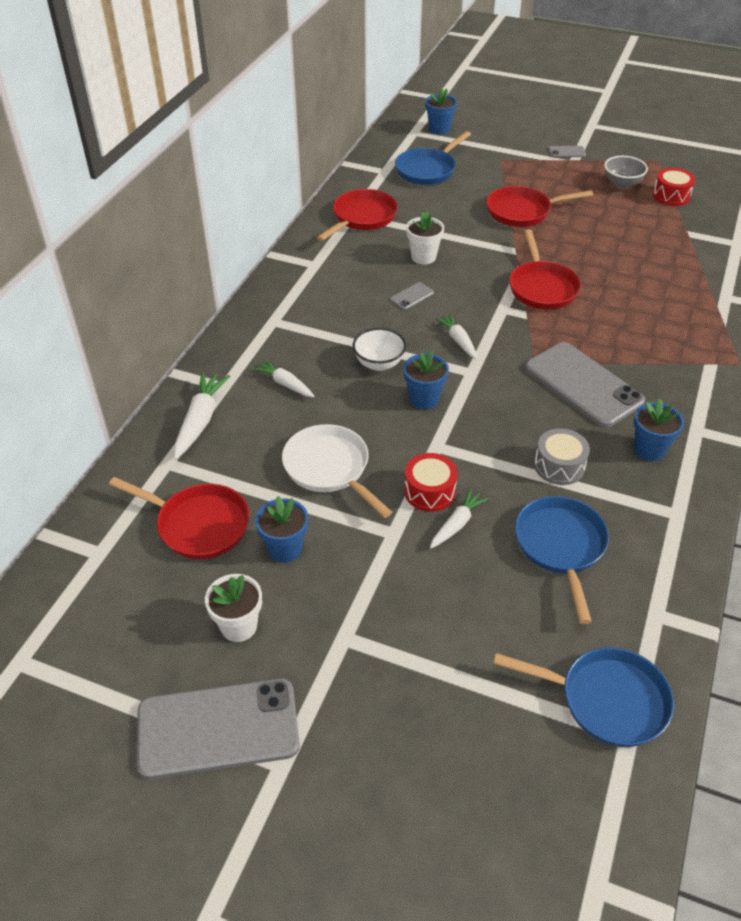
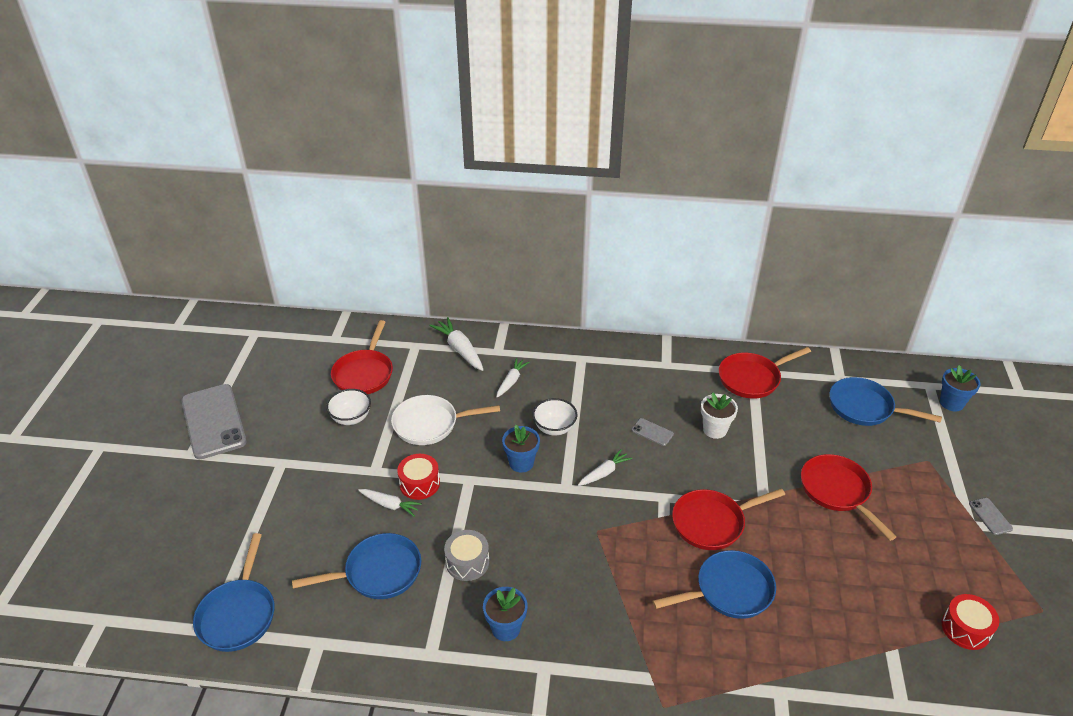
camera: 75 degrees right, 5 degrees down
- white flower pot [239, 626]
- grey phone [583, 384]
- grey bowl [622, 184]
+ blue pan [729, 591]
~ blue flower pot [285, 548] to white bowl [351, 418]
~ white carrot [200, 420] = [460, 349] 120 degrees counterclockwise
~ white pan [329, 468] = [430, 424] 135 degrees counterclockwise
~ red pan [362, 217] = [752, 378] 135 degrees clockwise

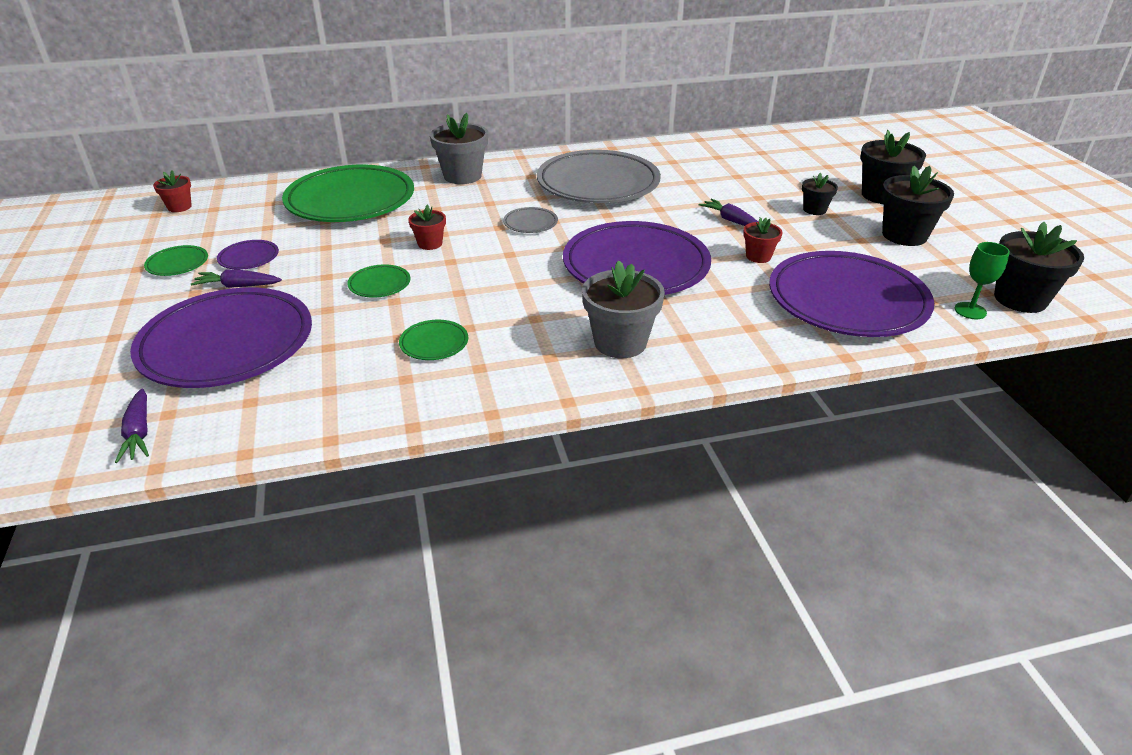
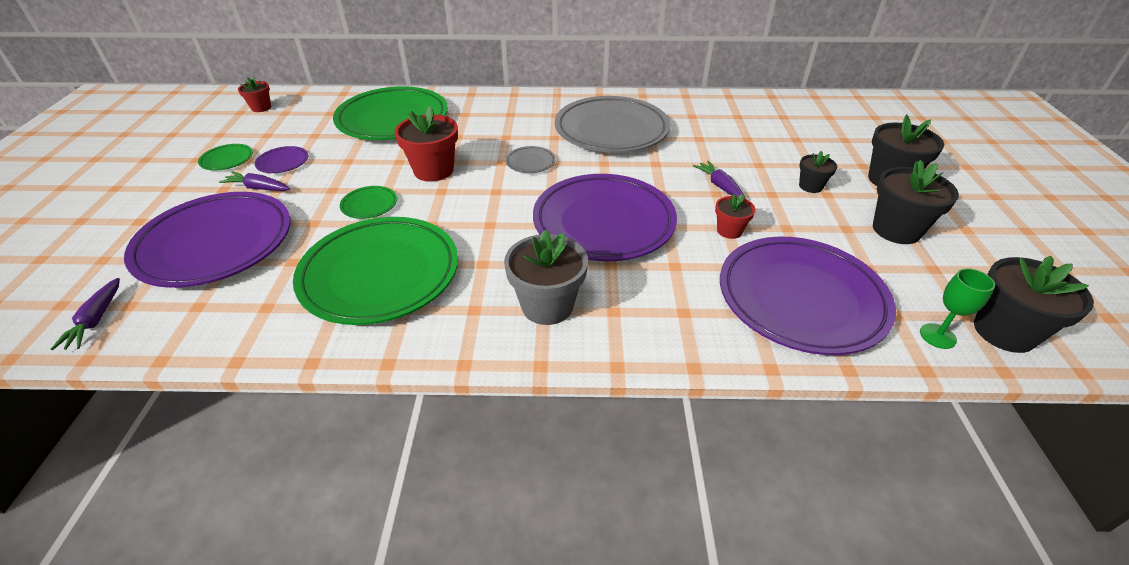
camera: 15 degrees right, 5 degrees up
- grey flower pot [462, 176]
~ green plate [434, 343] = [380, 275] x2.46
~ red flower pot [430, 244] = [433, 170] x1.80

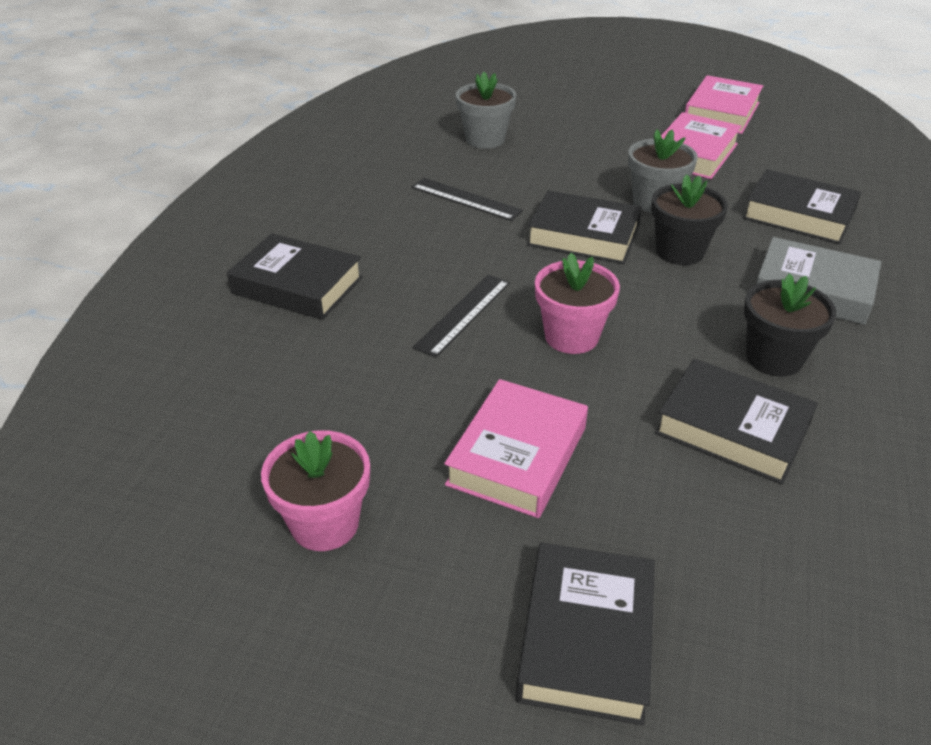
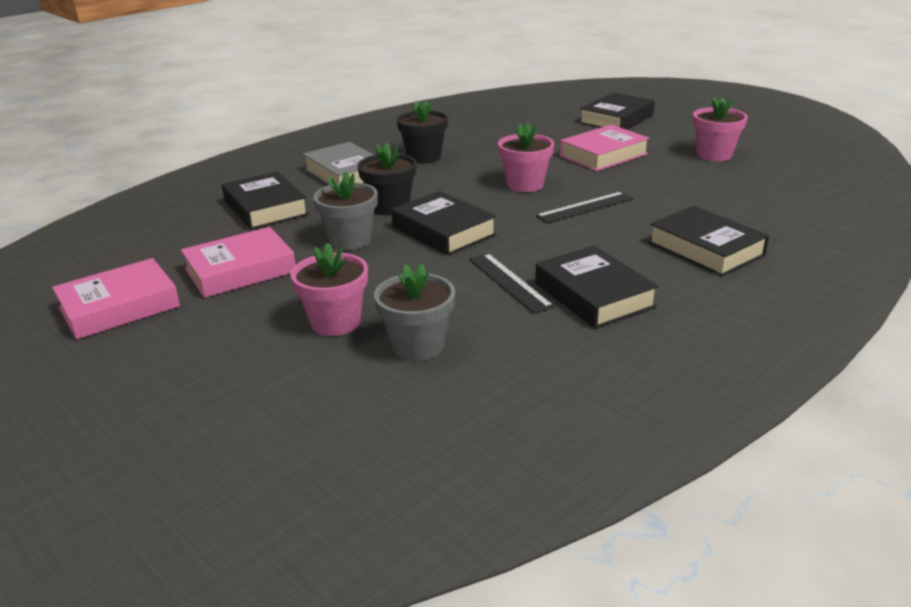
camera: 150 degrees left, 10 degrees down
+ pink flower pot [335, 322]
~ black book [732, 429] to [593, 295]

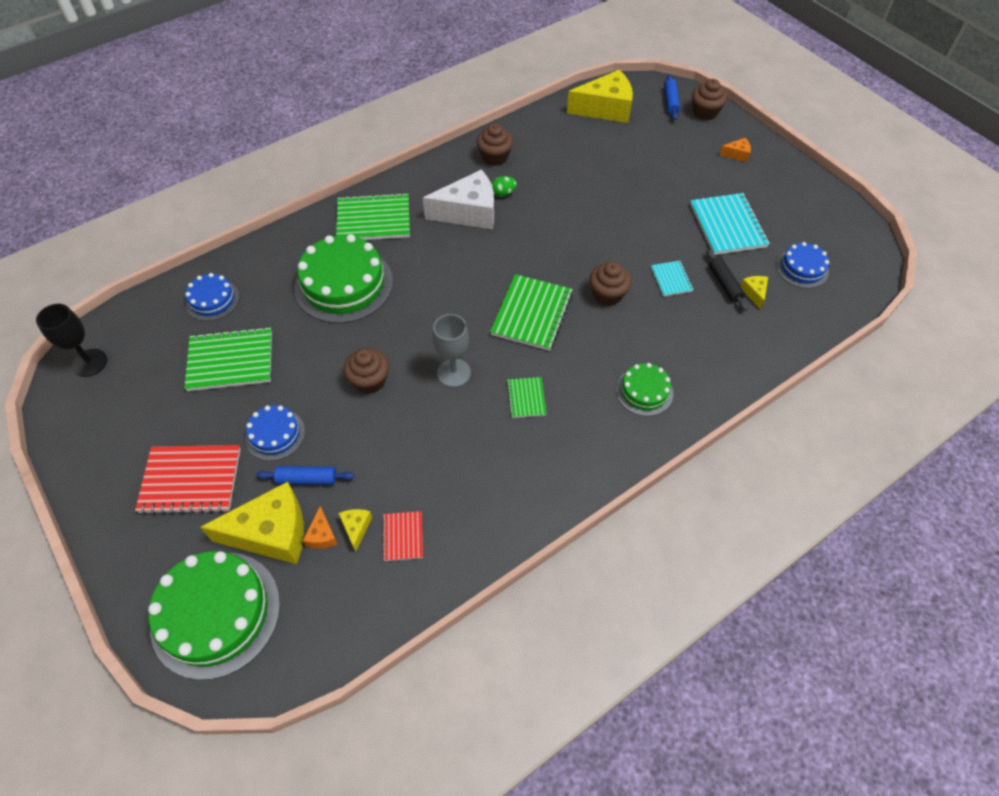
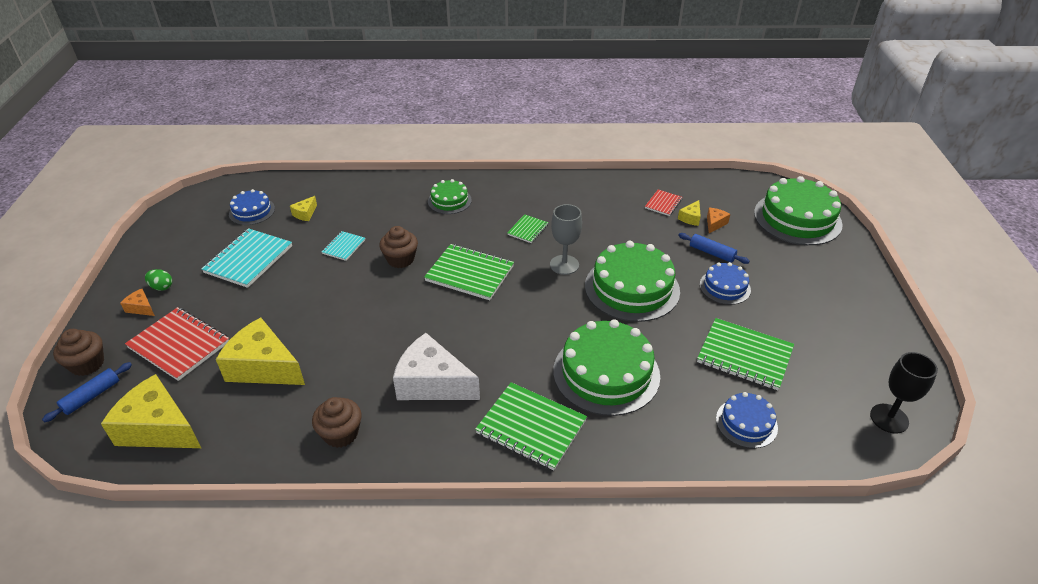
camera: 145 degrees left, 15 degrees down
- black rolling pin [724, 284]
~ red notebook [191, 481] to [179, 345]
~ yellow cheese [271, 533] to [264, 367]
~ green egg [503, 193] to [161, 287]
~ brown cupcake [369, 381] to green cake [632, 288]
~ green notebook [532, 314] = [470, 273] 60 degrees clockwise

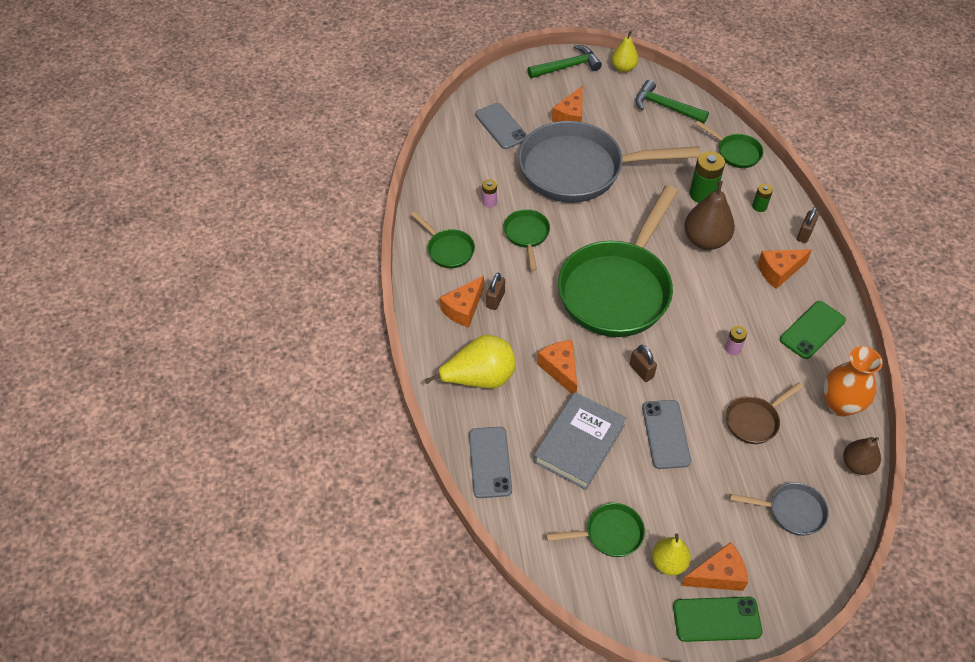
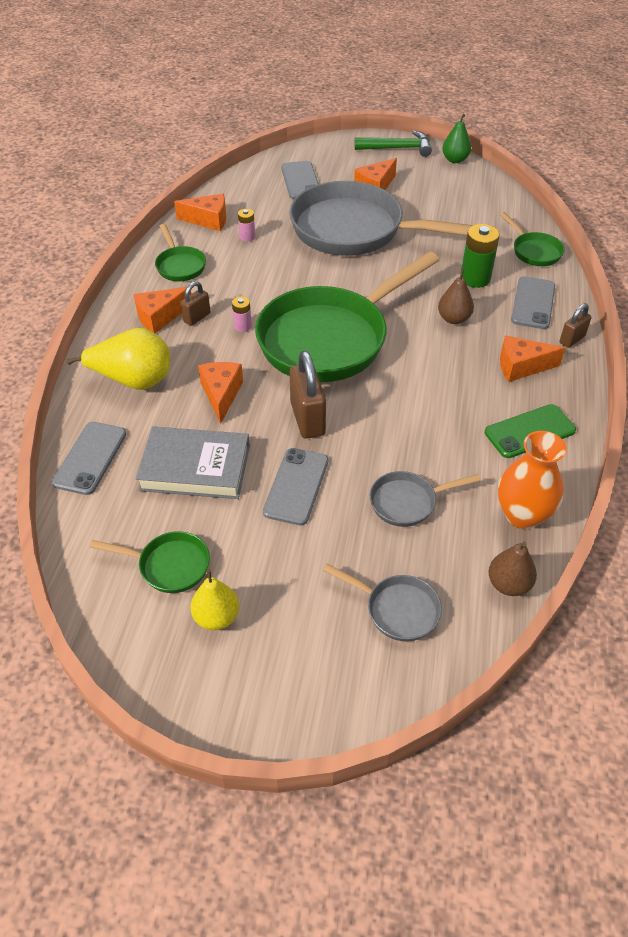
camera: 20 degrees right, 5 degrees down
- green pan [526, 235]
- green hammer [665, 107]
- green phone [716, 619]
~ orange cheese [718, 575] to [208, 220]
~ pink battery [732, 348] to [242, 326]
~ green battery [759, 206] to grey phone [533, 303]
~ yellow pear [623, 68] to green pear [455, 160]
~ brown pan [754, 421] to grey pan [408, 502]
~ grey book [579, 443] = [195, 468] 45 degrees clockwise
~ brown padlock [641, 371] = [307, 419] x1.75
~ brown pear [705, 240] = [454, 319] x0.63

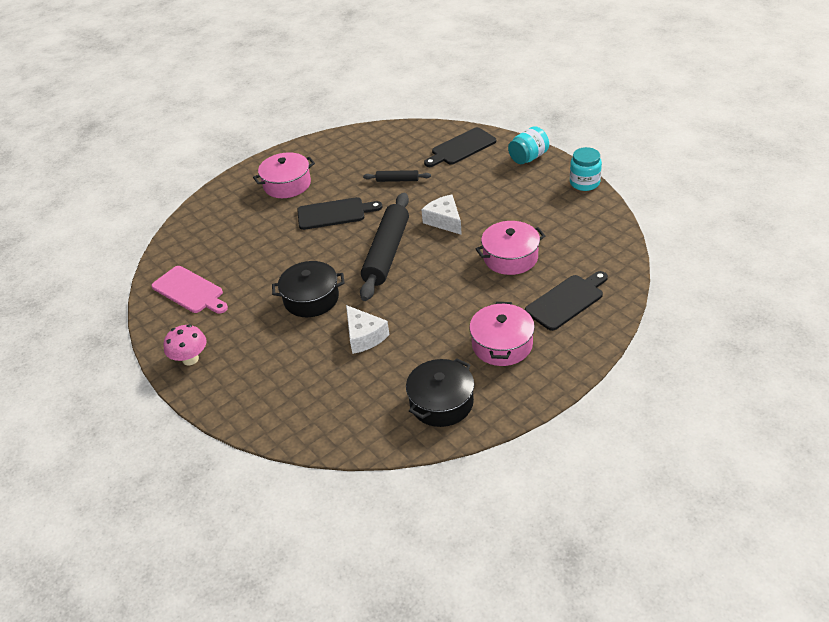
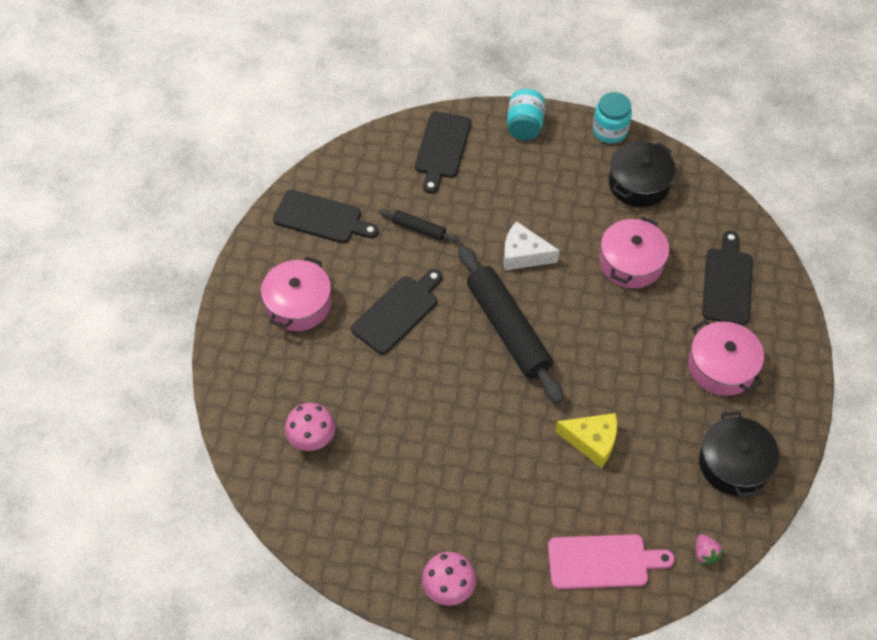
camera: 45 degrees left, 15 degrees up
+ black cutting board [321, 218]
+ pink mushroom [312, 438]
+ pink strawberry [705, 553]
~ pink cutting board [190, 291] to [603, 561]
~ black pot [311, 299] to [638, 183]
~ white cheese [364, 336] to yellow cheese [592, 441]
~ black rolling pin [397, 180] = [418, 229] 60 degrees clockwise

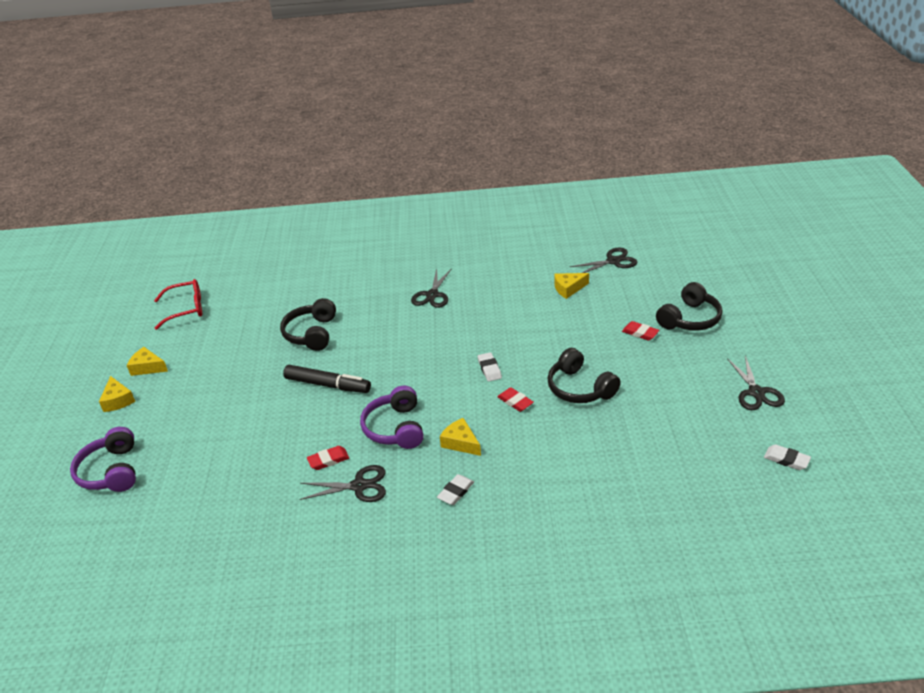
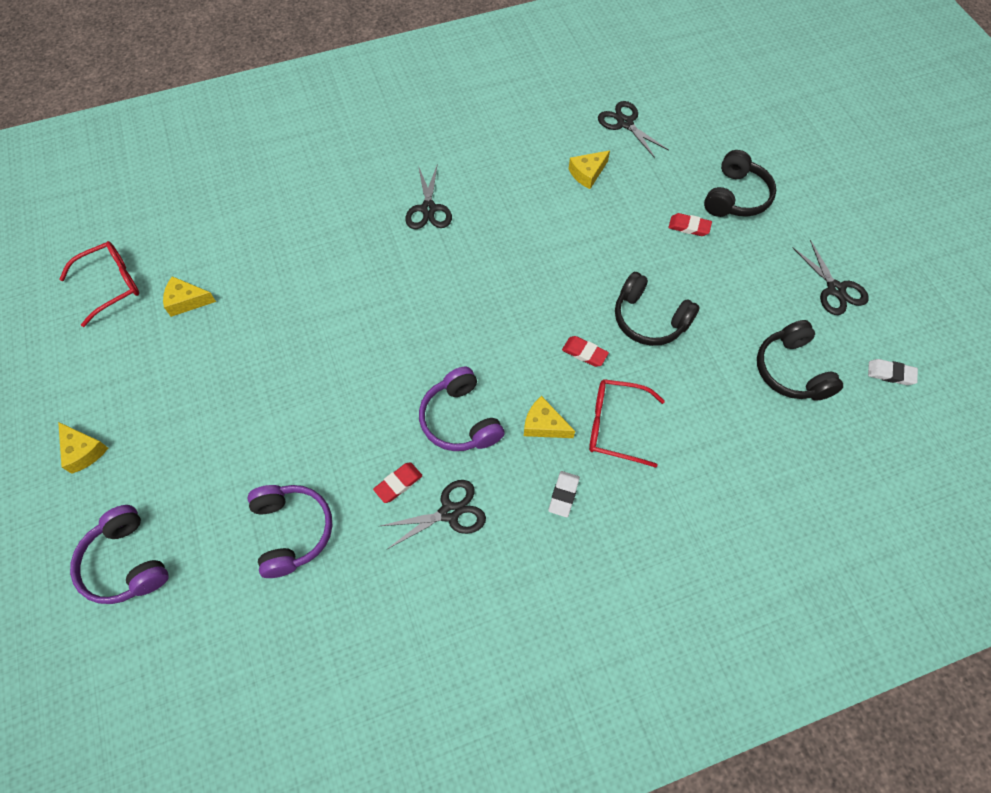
camera: 20 degrees left, 25 degrees up
- black marker [327, 385]
- white eraser [489, 369]
+ purple headphones [292, 531]
+ red glasses [615, 425]
~ yellow cheese [147, 367] to [187, 301]
~ black headphones [312, 333] to [791, 370]
~ black scissors [613, 261] = [625, 123] 90 degrees counterclockwise

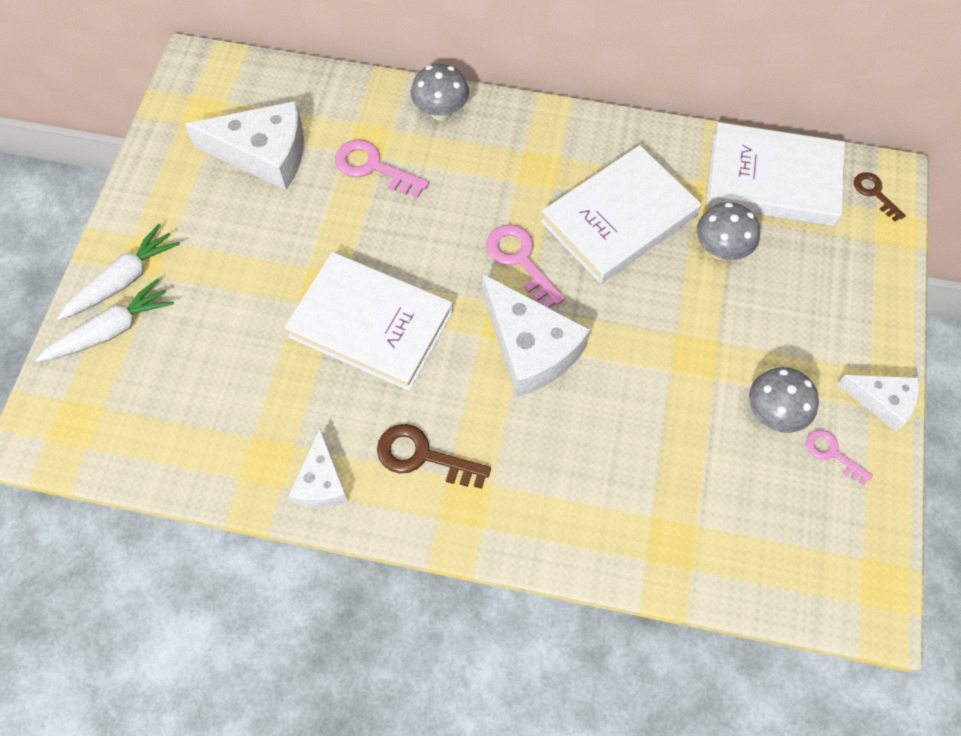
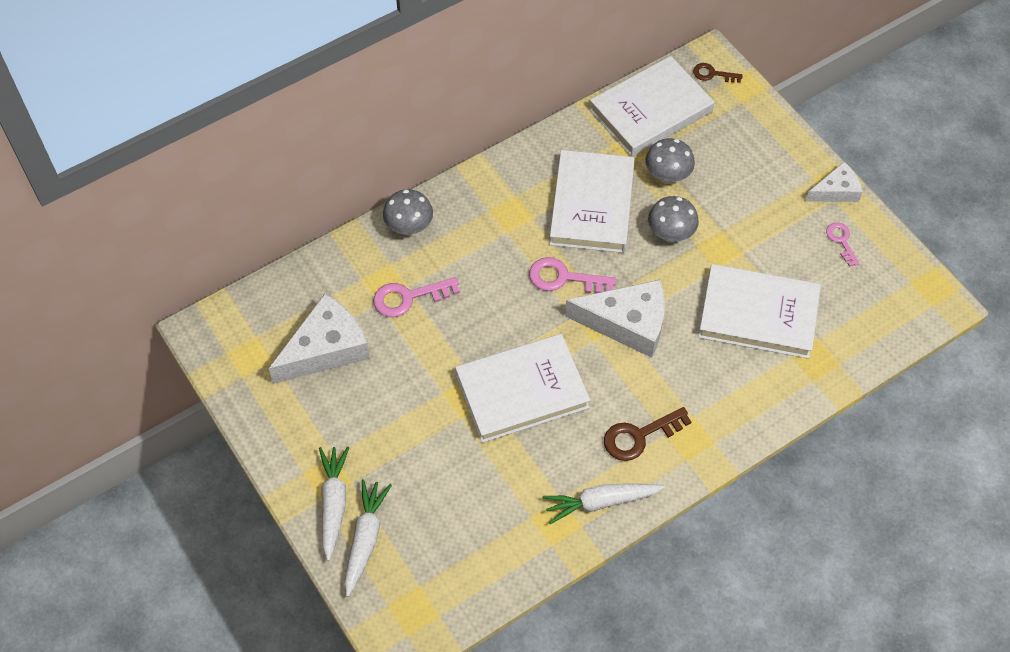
camera: 45 degrees left, 5 degrees down
+ white book [758, 315]
~ grey mushroom [773, 413] to [670, 234]
~ white cheese [321, 482] to white carrot [600, 502]
~ pink key [832, 454] = [841, 241] 75 degrees clockwise

